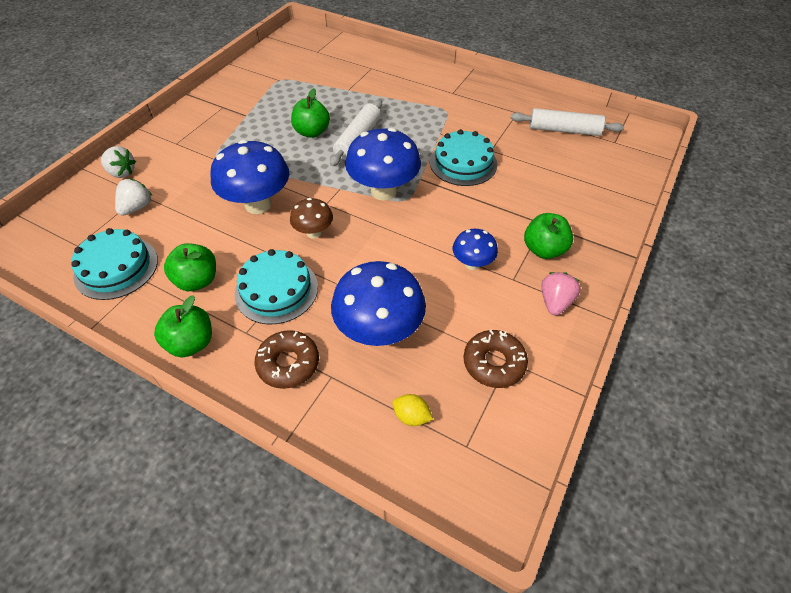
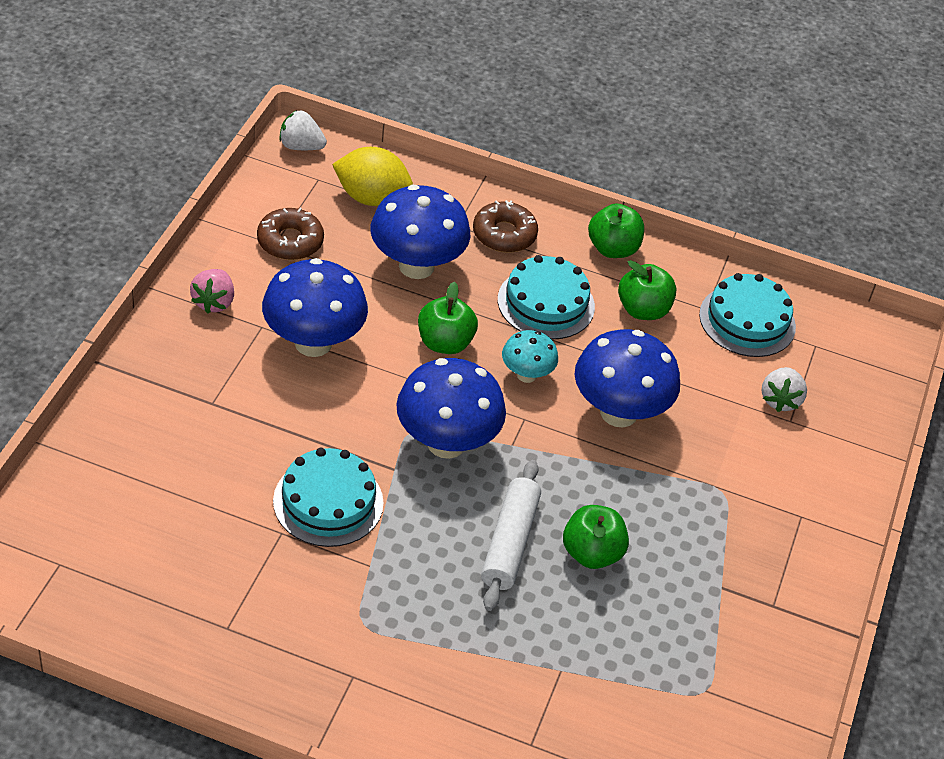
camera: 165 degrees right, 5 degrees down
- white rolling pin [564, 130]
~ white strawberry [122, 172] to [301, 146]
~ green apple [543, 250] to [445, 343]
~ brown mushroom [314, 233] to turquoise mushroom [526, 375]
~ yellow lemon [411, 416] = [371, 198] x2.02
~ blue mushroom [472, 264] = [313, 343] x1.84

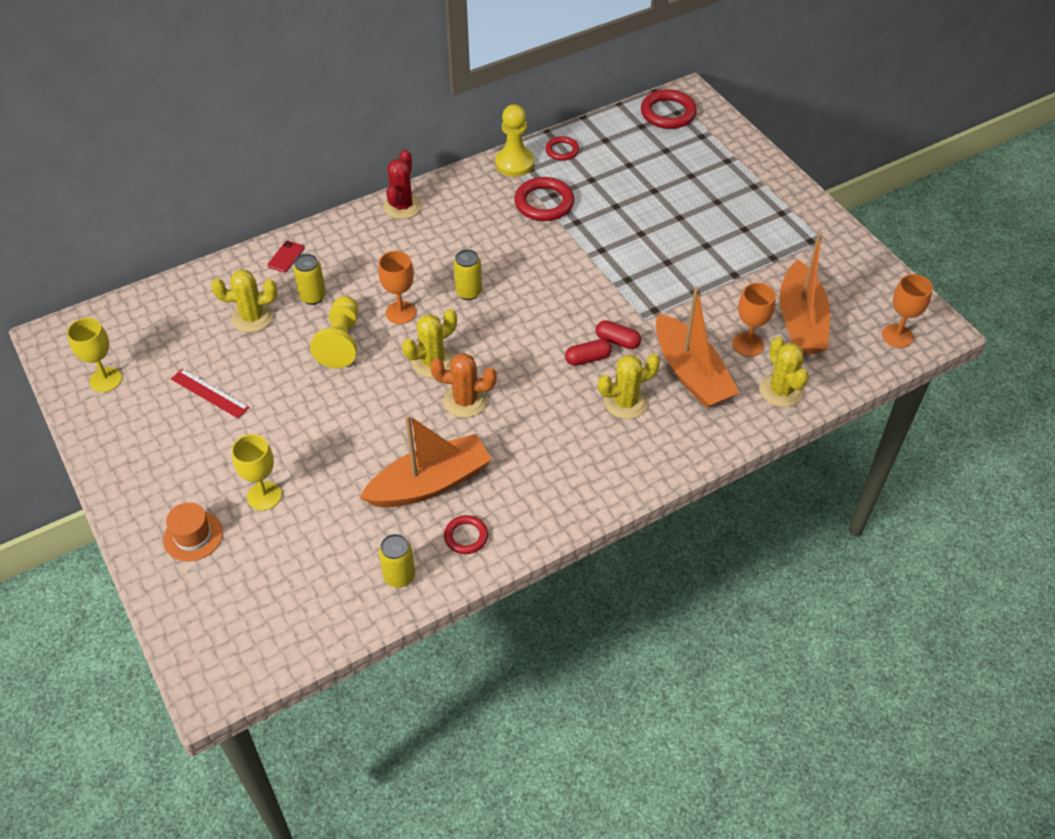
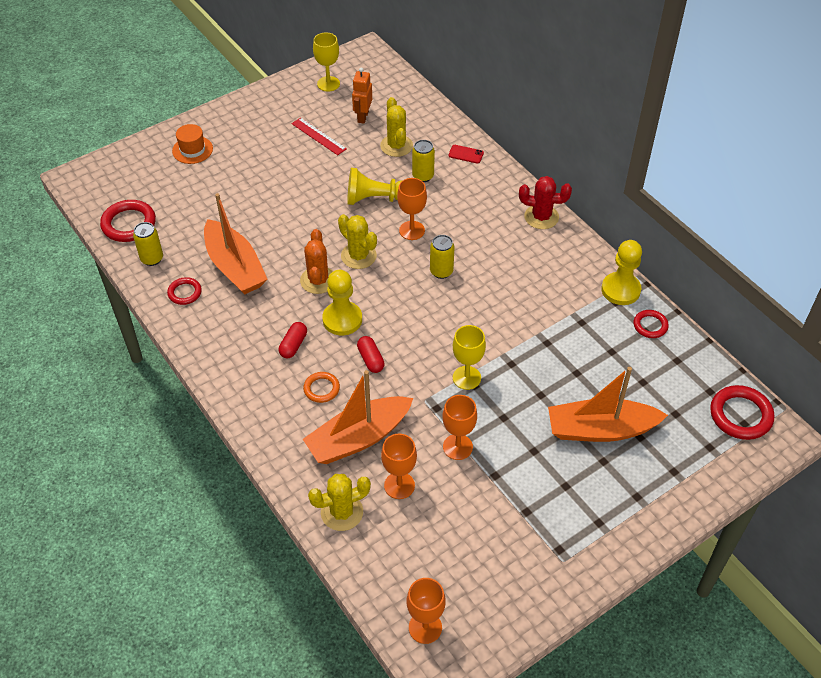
camera: 85 degrees right, 0 degrees up
+ yellow pawn [342, 319]
+ orange robot [362, 117]
+ orange goblet [457, 447]
~ yellow goblet [264, 496] to [466, 378]
~ red ring [544, 203] to [129, 224]
~ red capsule [617, 341] to [293, 345]
~ orange boat [801, 321] to [600, 430]
~ yellow cactus [625, 402] to orange ring [321, 389]
~ red ruler [209, 393] = [318, 136] 75 degrees counterclockwise

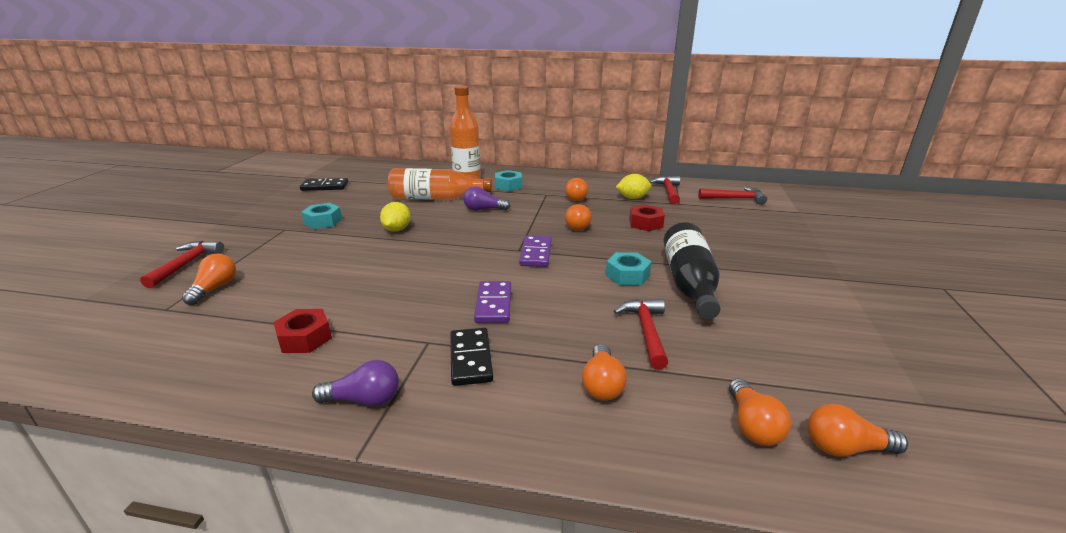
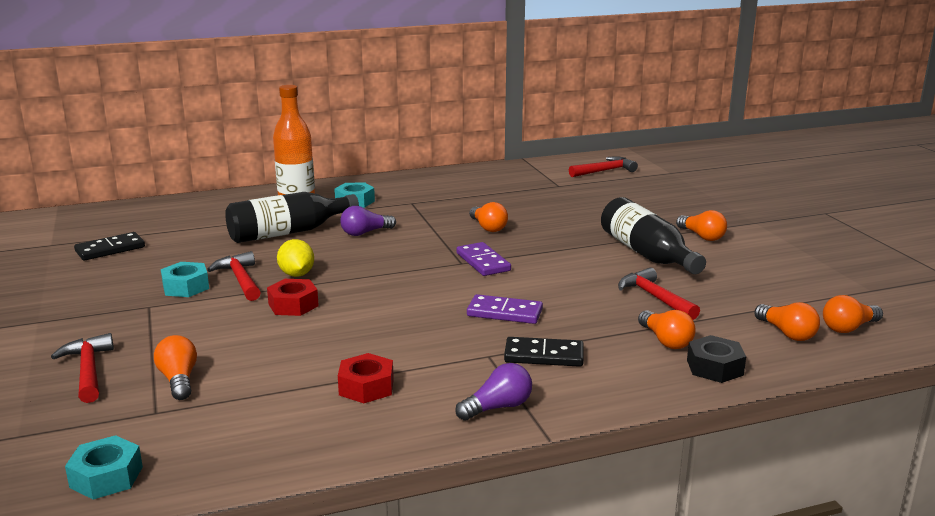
camera: 30 degrees left, 5 degrees down
- yellow lemon [632, 198]
+ black nut [714, 367]
~ orange light bulb [575, 197] to [702, 236]
~ turquoise nut [627, 275] to [106, 477]
~ red nut [645, 223] to [293, 305]
~ red hammer [668, 191] to [240, 279]
~ orange bottle [435, 198] to black bottle [288, 232]
~ black domino [471, 359] = [544, 355] 45 degrees counterclockwise
~ purple domino [494, 304] = [504, 313] 45 degrees counterclockwise

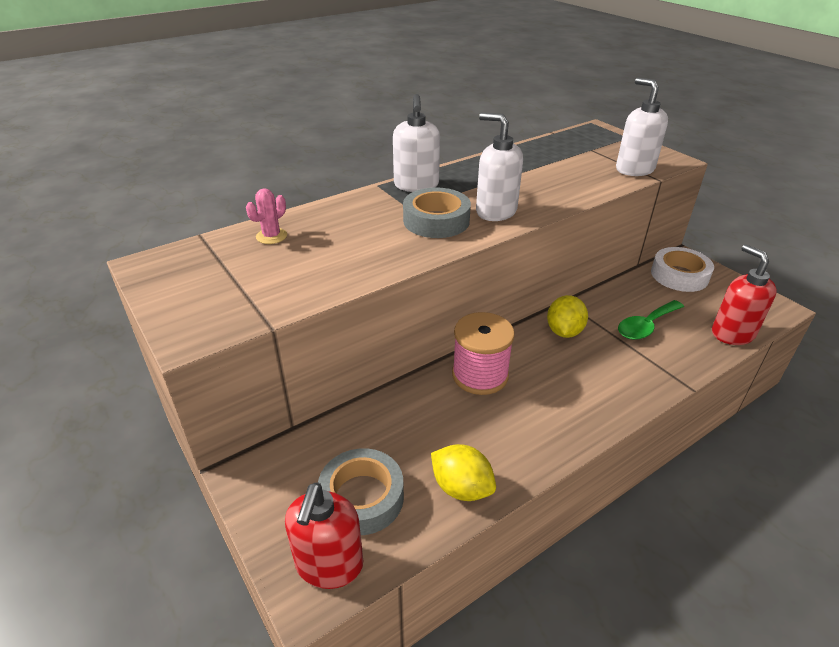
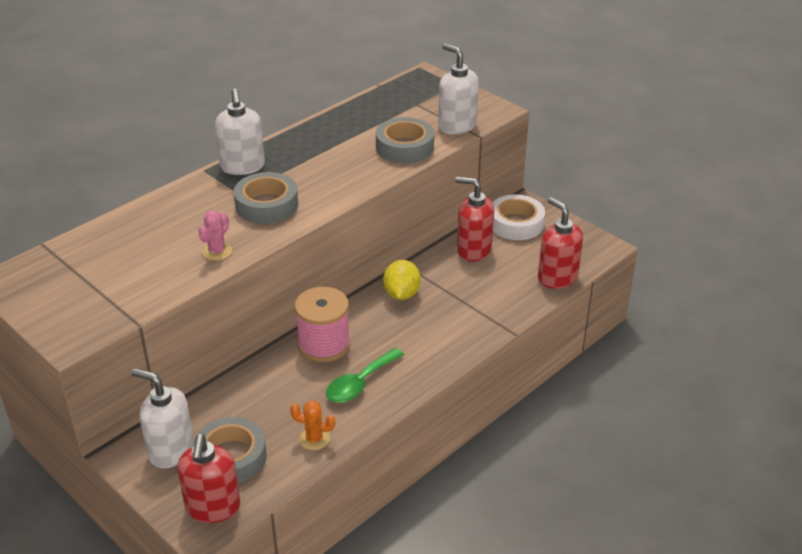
camera: 10 degrees left, 0 degrees up
+ grey tape [404, 147]
+ red soap dispenser [473, 250]
~ pink cactus [271, 236] to [217, 251]
~ white soap dispenser [495, 211] to [171, 450]
~ green spoon [646, 326] to [360, 383]
~ yellow lemon [461, 488] to orange cactus [314, 439]

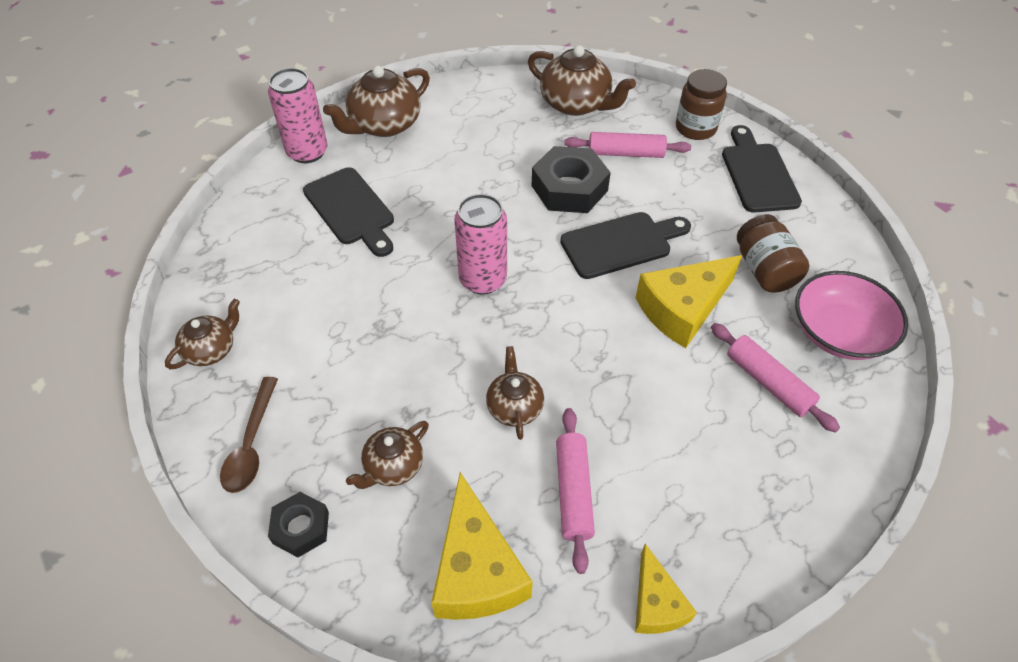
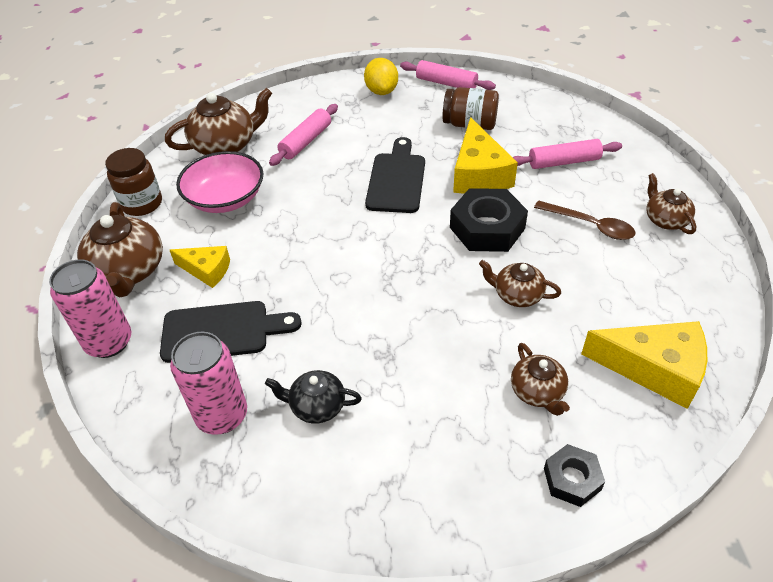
camera: 60 degrees left, 5 degrees down
+ black teapot [316, 406]
~ brown teapot [211, 349] to [665, 220]
~ brown spoon [251, 444] to [590, 225]
~ pink can [483, 280] to [222, 415]
~ black nut [569, 188] to [487, 228]
~ pink rolling pin [573, 492] to [446, 83]
~ yellow cheese [656, 603] to [207, 270]
~ brown jar [695, 128] to [142, 204]
~ pink bowl [839, 332] to [225, 198]
~ black cutting board [757, 174] to yellow lemon [381, 91]

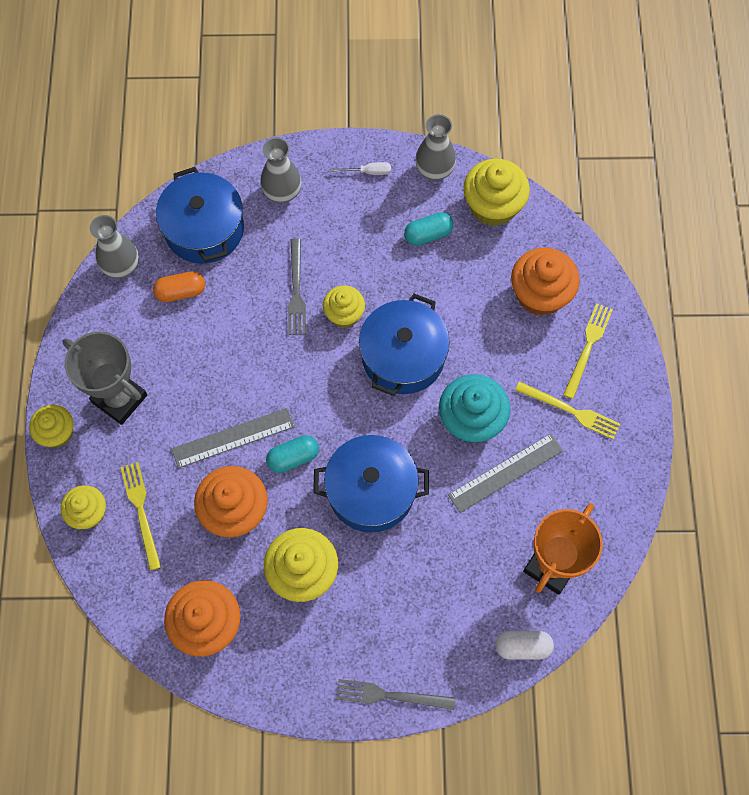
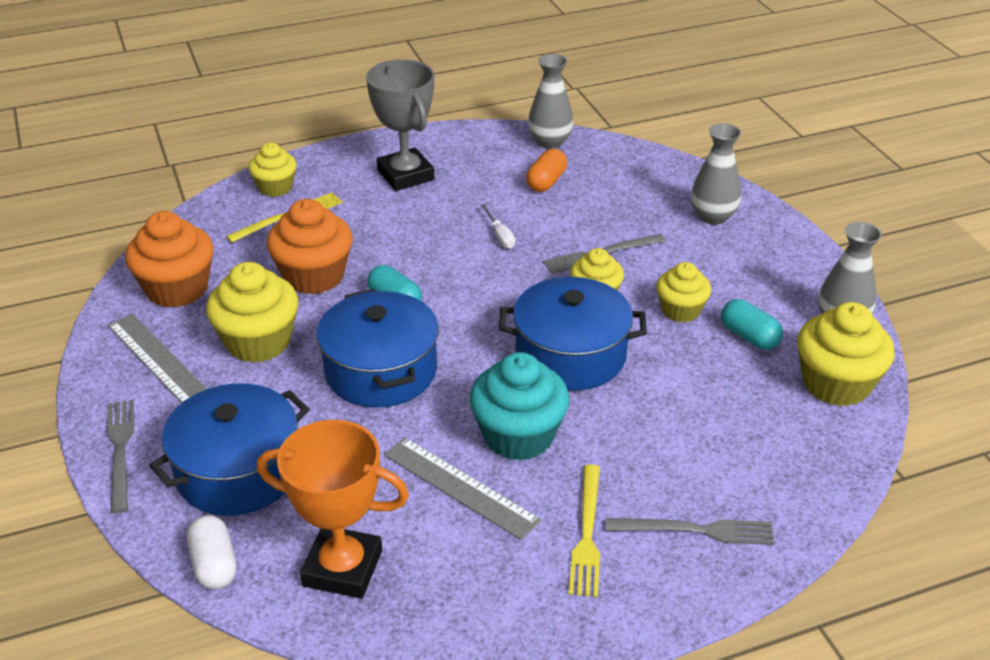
camera: 70 degrees right, 30 degrees down
- orange cupcake [540, 294]
~ yellow cupcake [57, 433] to [680, 310]
~ blue pot [204, 229] to [238, 471]
~ grey ruler [233, 438] to [157, 359]
~ white screwdriver [368, 172] to [500, 235]
~ yellow fork [587, 347] to grey fork [696, 530]
~ grey trophy [119, 399] = [405, 175] 45 degrees counterclockwise
~ orange capsule [181, 292] = [546, 182] 60 degrees clockwise

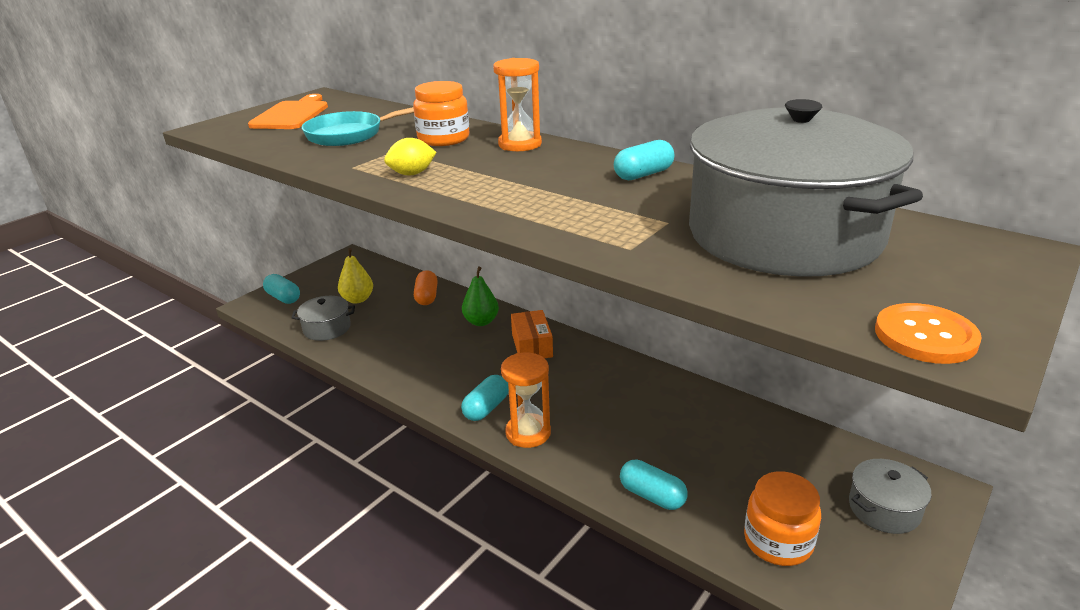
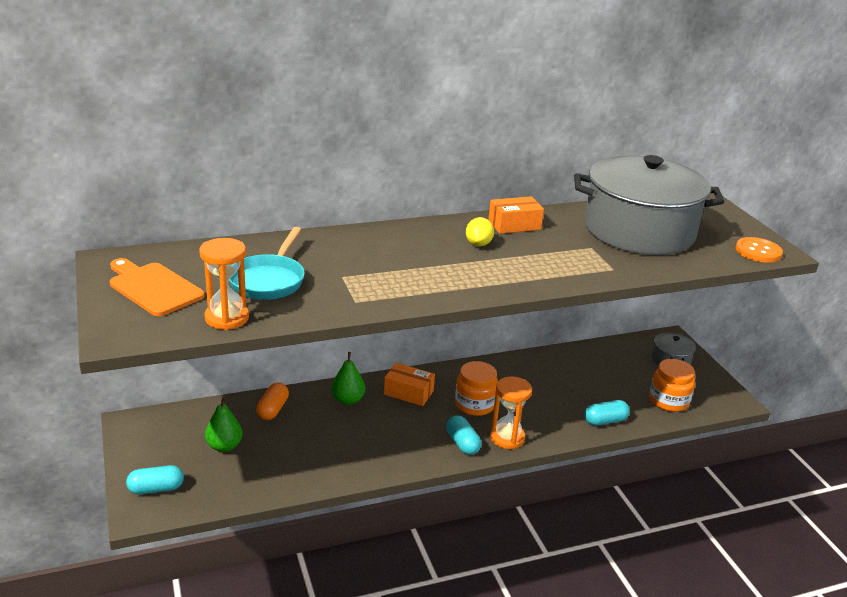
camera: 60 degrees left, 0 degrees up
- grey pot [327, 328]
~ yellow lemon [412, 174] to [478, 244]
~ orange jar [443, 139] to [475, 404]
~ orange hourglass [520, 144] to [227, 318]
~ turquoise capsule [643, 174] to orange box [514, 225]
~ yellow pear [357, 299] to green pear [224, 446]
~ orange capsule [427, 297] = [273, 409] 75 degrees clockwise

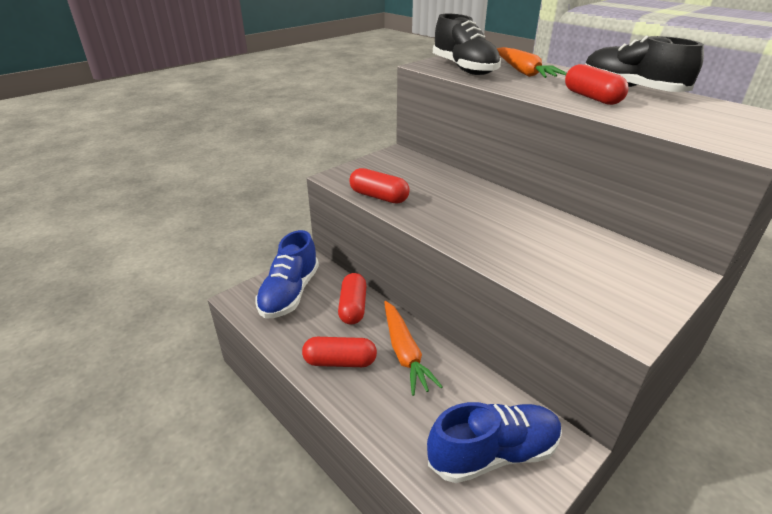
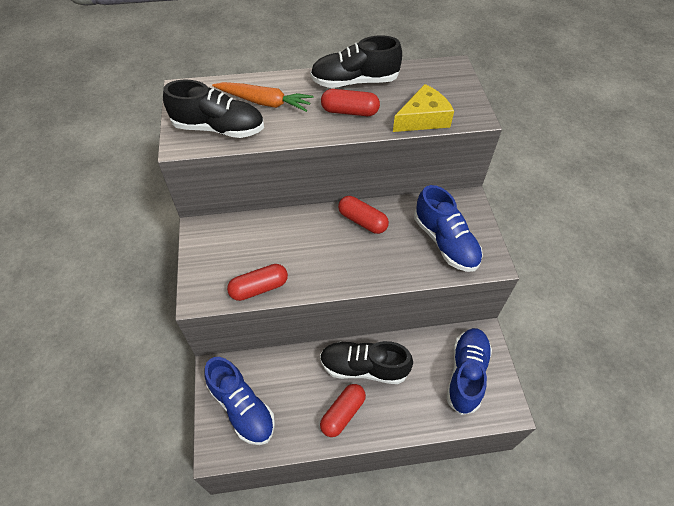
camera: 55 degrees left, 20 degrees up
+ yellow cheese [423, 119]
+ blue shoe [445, 242]
~ red capsule [353, 307] to [362, 221]
~ orange carrot [404, 352] to black shoe [363, 367]

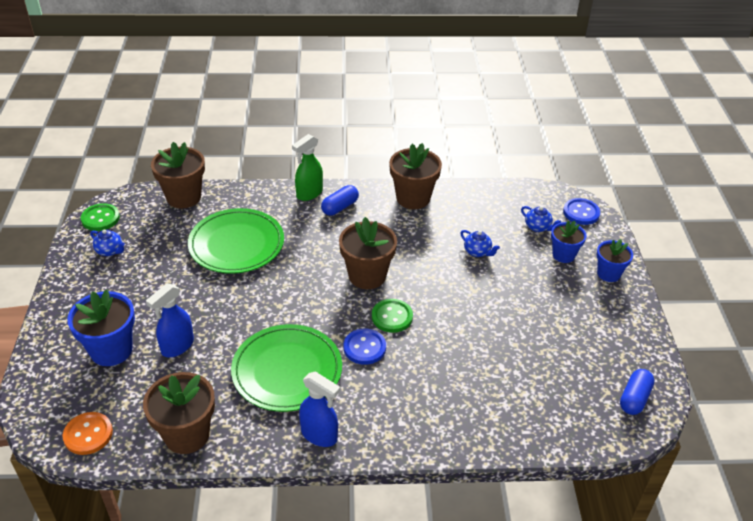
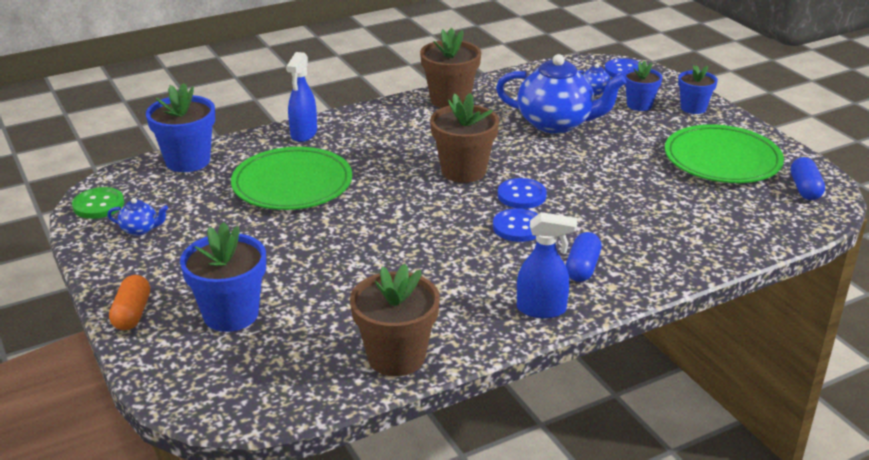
camera: 25 degrees left, 10 degrees down
- orange button [88, 434]
- green spray bottle [309, 193]
+ orange capsule [132, 314]
~ blue spray bottle [177, 346] to [303, 134]
~ green plate [287, 371] to [722, 159]
~ blue capsule [340, 207] to [582, 268]
~ brown flower pot [184, 197] to blue flower pot [188, 161]
~ green button [392, 317] to blue button [521, 195]
~ blue teapot [477, 252] = [556, 124] x2.36

